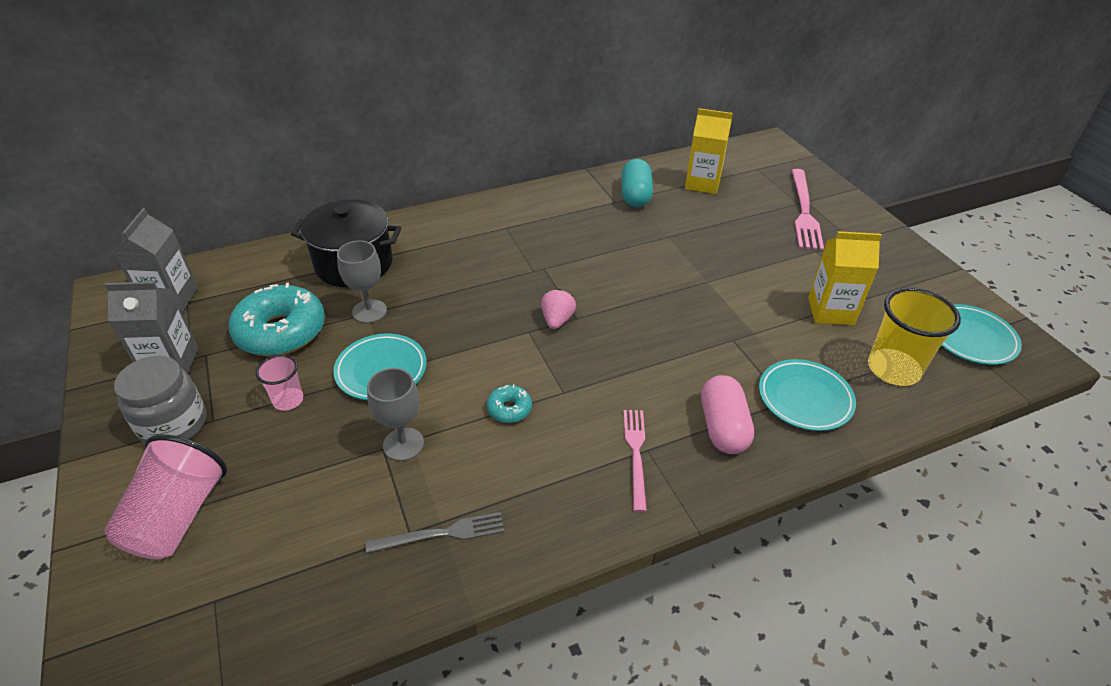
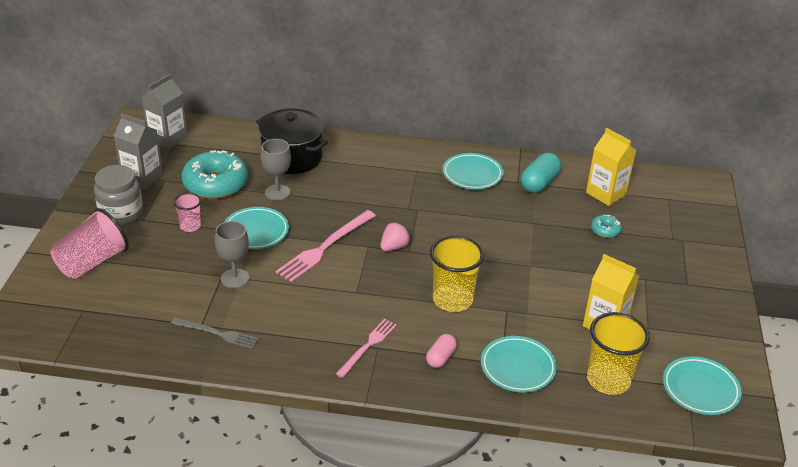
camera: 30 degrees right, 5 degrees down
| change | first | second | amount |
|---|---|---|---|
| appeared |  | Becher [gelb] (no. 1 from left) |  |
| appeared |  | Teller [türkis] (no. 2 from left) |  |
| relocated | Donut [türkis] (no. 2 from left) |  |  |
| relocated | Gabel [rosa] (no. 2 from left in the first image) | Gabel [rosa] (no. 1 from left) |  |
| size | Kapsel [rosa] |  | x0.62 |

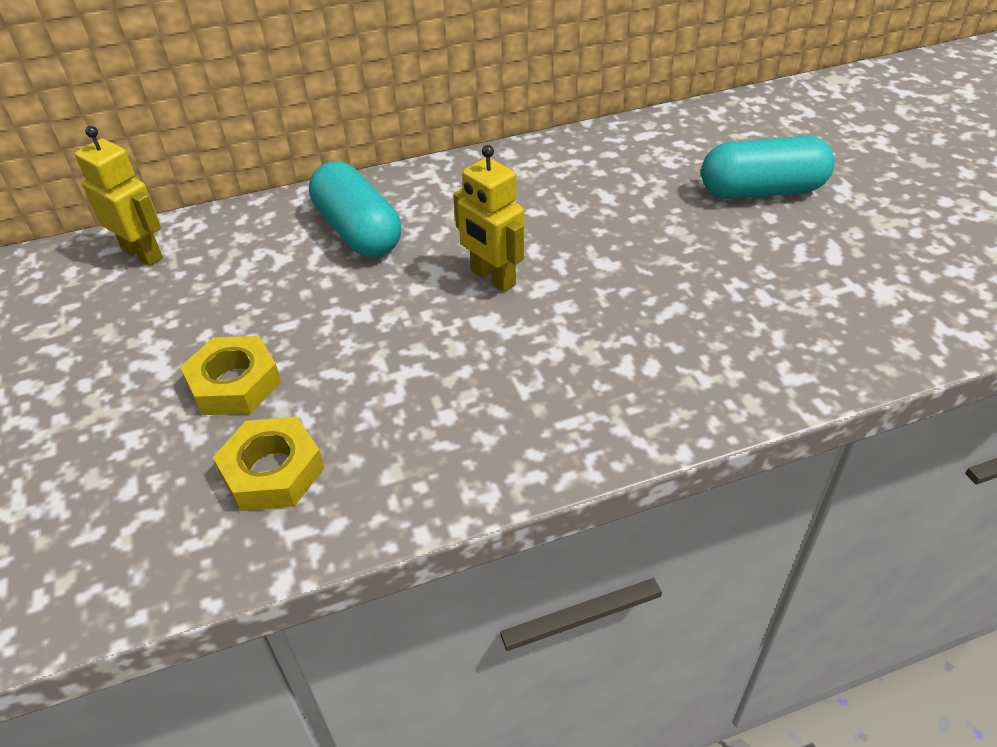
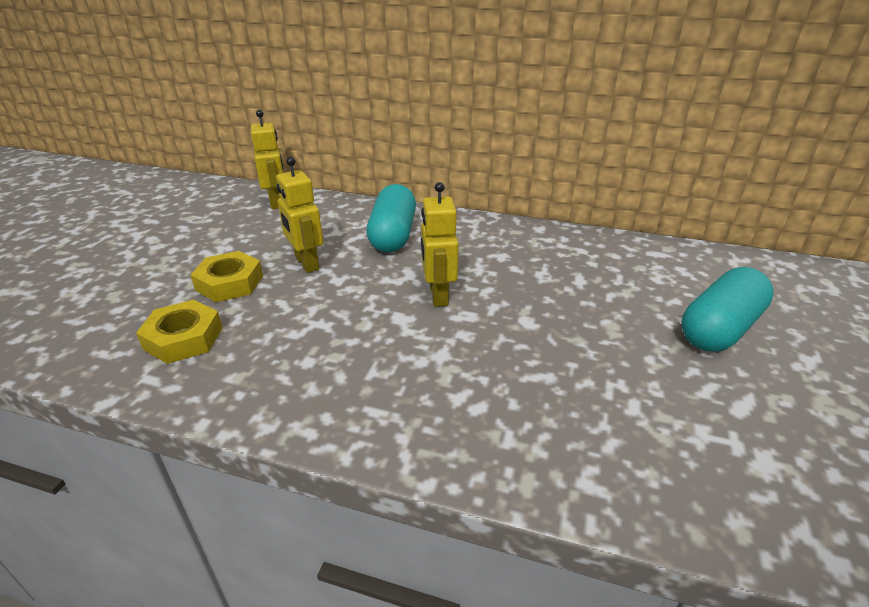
camera: 35 degrees right, 10 degrees down
| change | first | second | amount |
|---|---|---|---|
| appeared |  | Roboter [gelb] (no. 2 from left) |  |
| spun | Kapsel [türkis] (no. 2 from left) |  | 75 degrees counterclockwise |

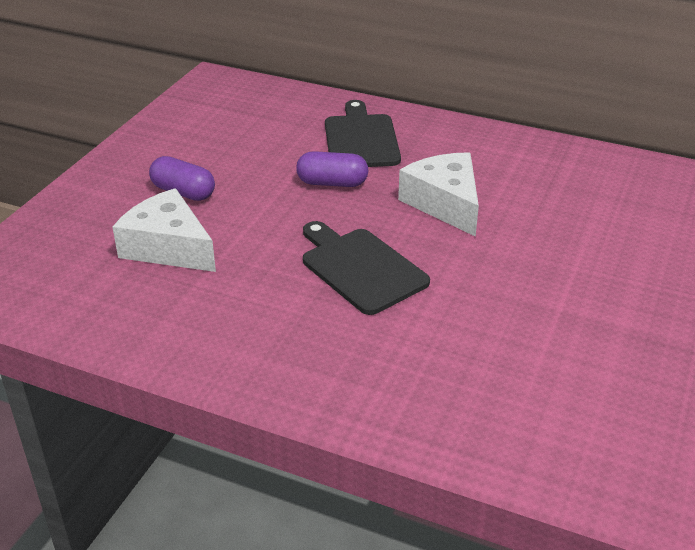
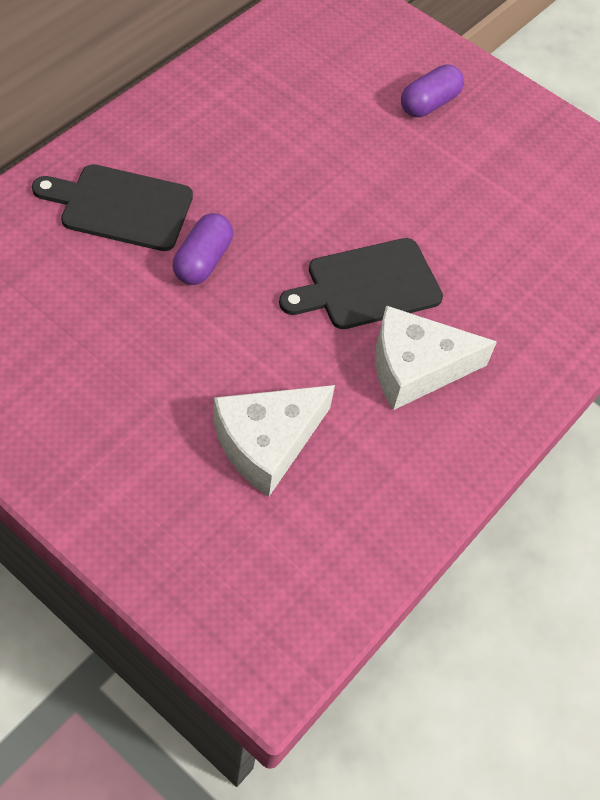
camera: 80 degrees left, 20 degrees up
| change | first | second | amount |
|---|---|---|---|
| relocated | Kapsel [lila] (no. 1 from left in the first image) | Kapsel [lila] (no. 2 from left) |  |
| relocated | Käse [weiß] (no. 2 from left) |  |  |

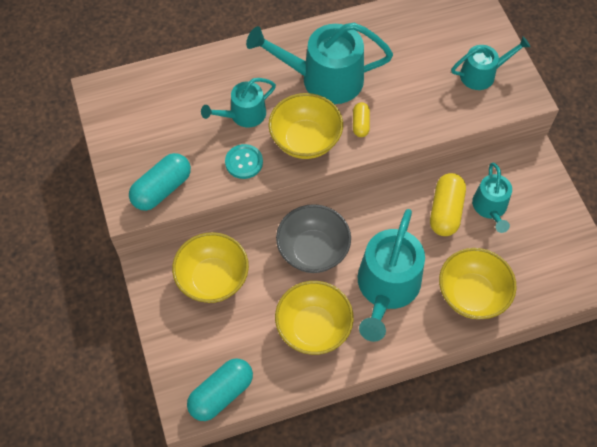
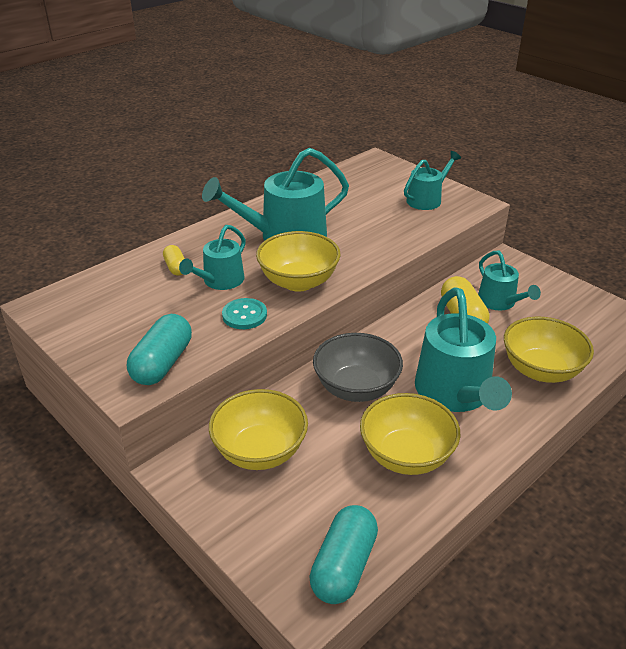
camera: 25 degrees left, 25 degrees down
| change | first | second | amount |
|---|---|---|---|
| relocated | Kapsel [gelb] (no. 1 from left) |  |  |

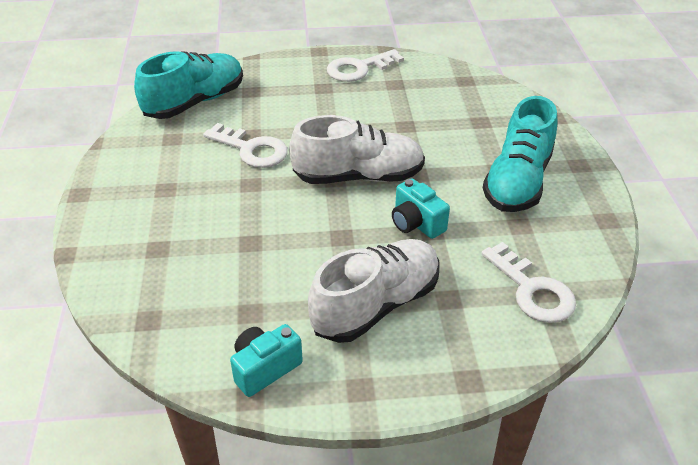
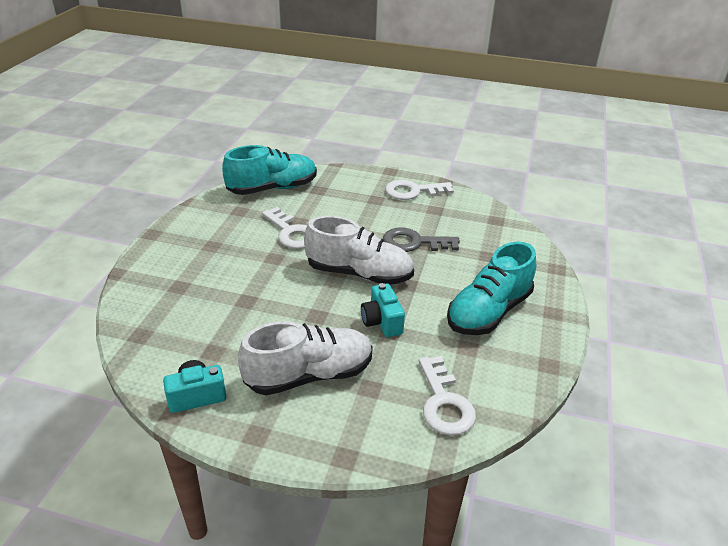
camera: 20 degrees right, 5 degrees down
| change | first | second | amount |
|---|---|---|---|
| appeared |  | Schlüssel [grau] |  |

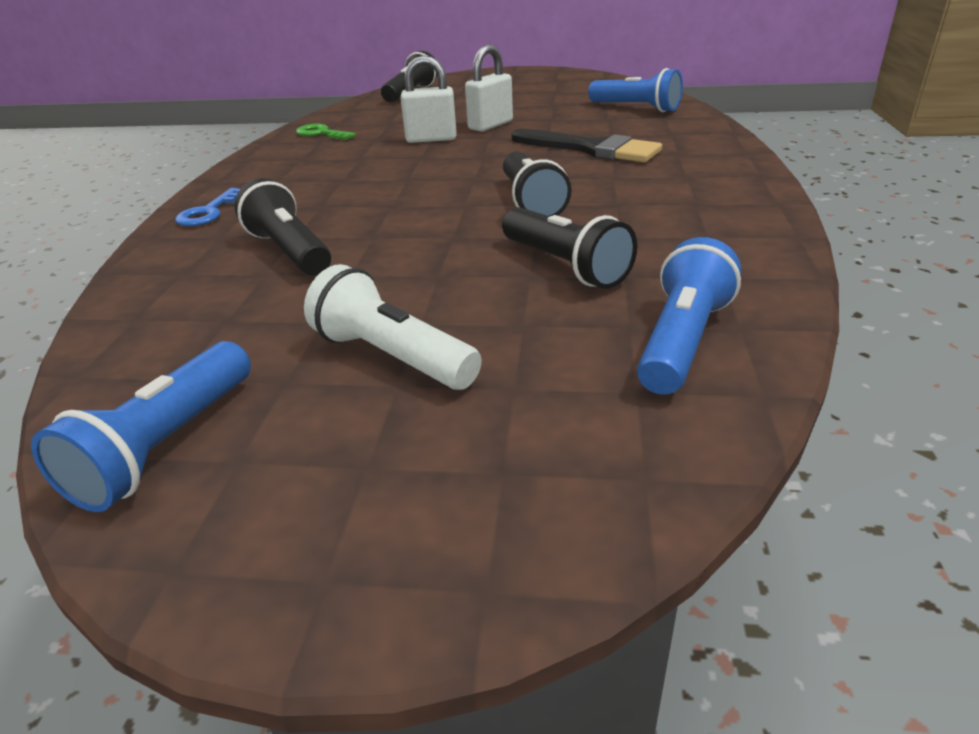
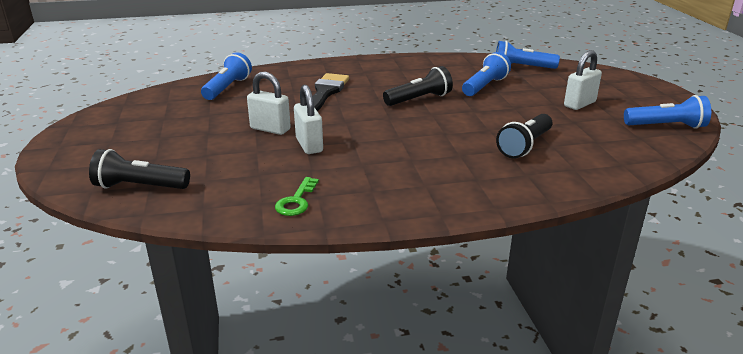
camera: 110 degrees left, 5 degrees down
| change | first | second | amount |
|---|---|---|---|
| missing | Schlüssel [blau] |  |  |
| exchanged | Taschenlampe [weiß] | Vorhängeschloss [weiß] (no. 3 from left) |  |
| colour | Taschenlampe [schwarz] (no. 4 from left) | Taschenlampe [blau] (no. 2 from left) |  |

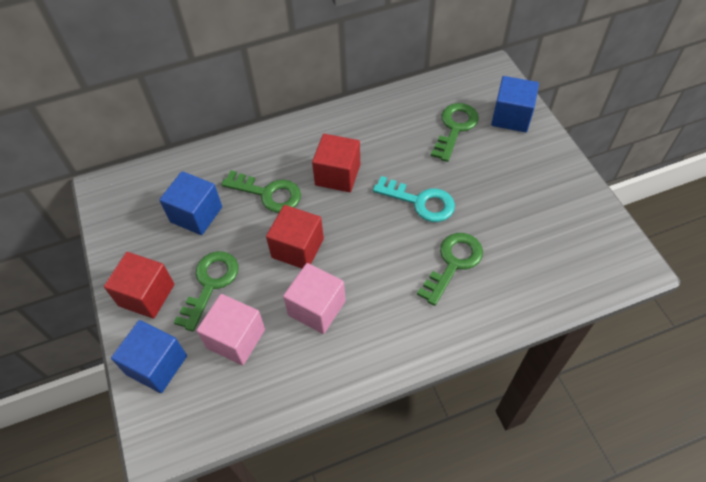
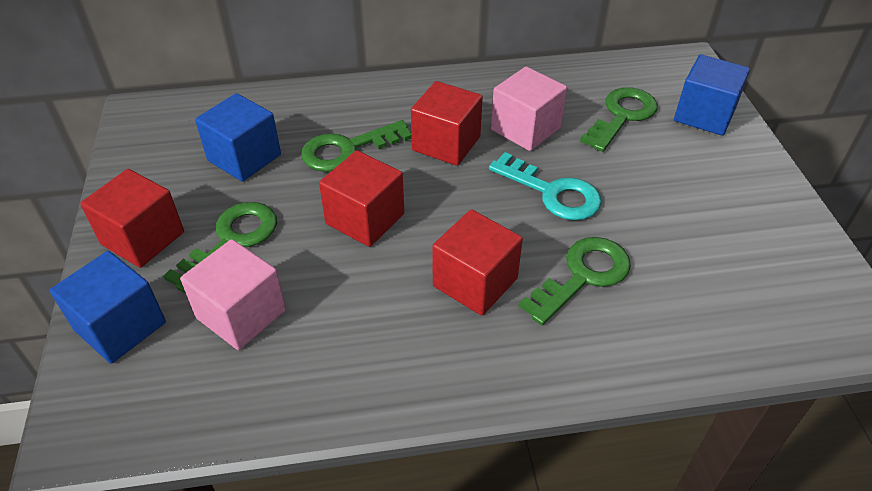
camera: 10 degrees right, 10 degrees down
| change | first | second | amount |
|---|---|---|---|
| appeared |  | Kubus [rot] (no. 4 from left) |  |
| relocated | Kubus [rosa] (no. 2 from left) |  |  |
| spun | Schlüssel [grün] (no. 2 from left) |  | 120 degrees clockwise |

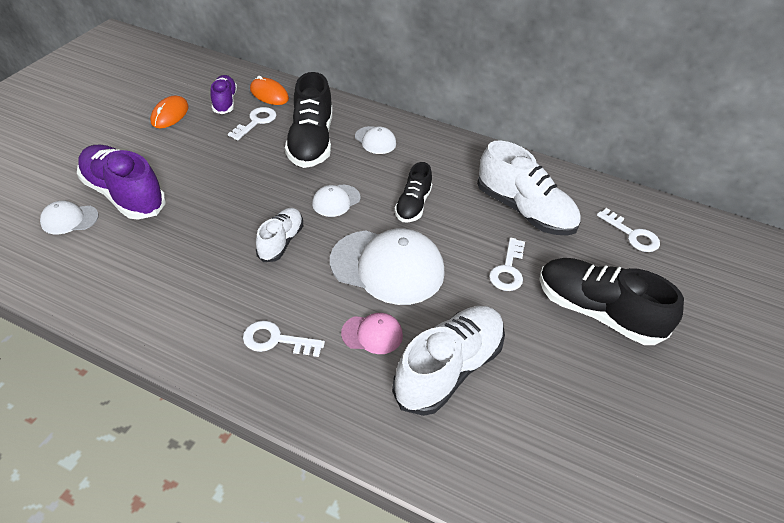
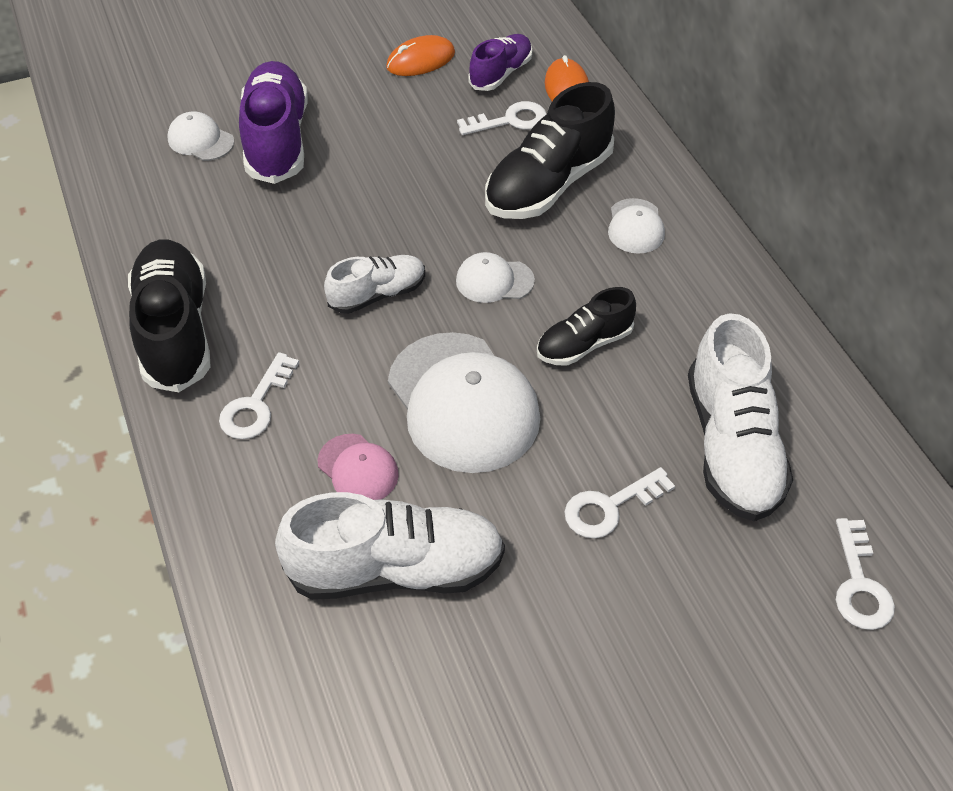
camera: 45 degrees right, 5 degrees up
| change | first | second | amount |
|---|---|---|---|
| relocated | Schuh [schwarz] (no. 3 from left in the first image) | Schuh [schwarz] (no. 1 from left) |  |
| spun | Schlüssel [weiß] (no. 2 from left in the first image) | Schlüssel [weiß] (no. 1 from left) | 120 degrees counterclockwise |

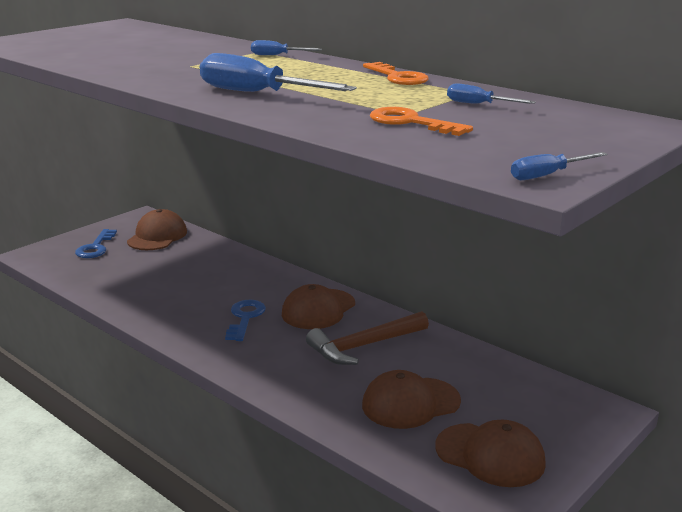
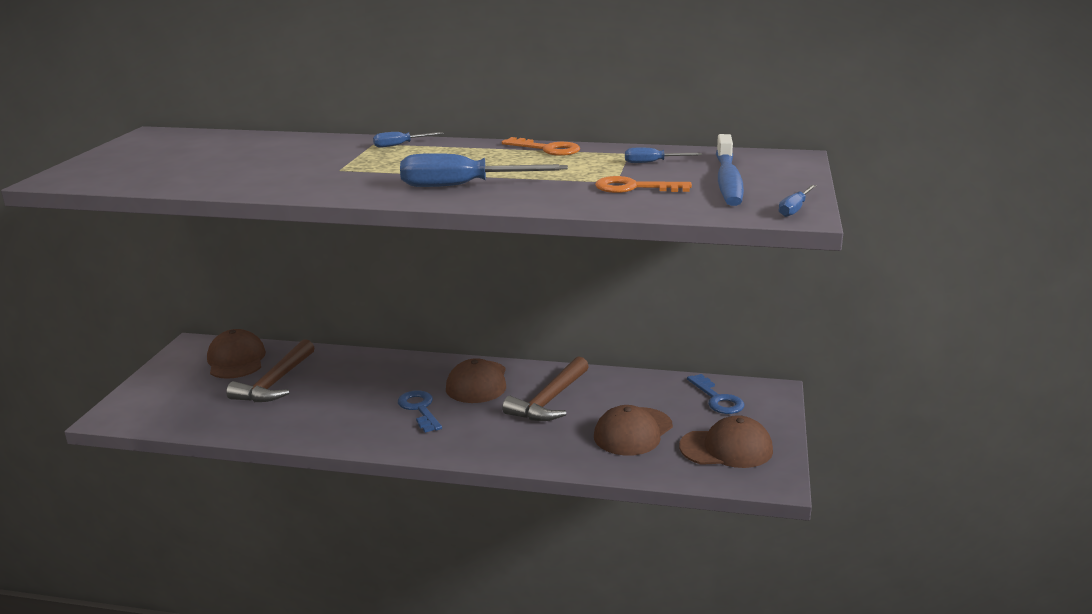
camera: 30 degrees left, 0 degrees up
| change | first | second | amount |
|---|---|---|---|
| appeared |  | Hammer [braun] (no. 1 from left) |  |
| appeared |  | Zahnbürste [blau] |  |
| relocated | Schlüssel [blau] (no. 1 from left in the first image) | Schlüssel [blau] (no. 2 from left) |  |

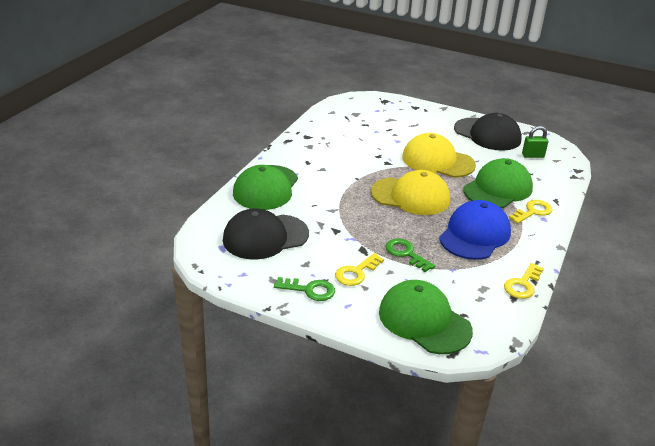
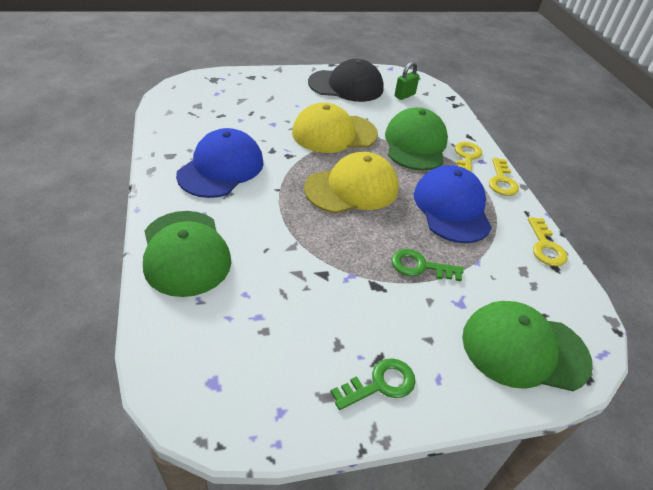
camera: 40 degrees left, 10 degrees up
| change | first | second | amount |
|---|---|---|---|
| missing | Kappe [schwarz] (no. 1 from left) |  |  |
| appeared |  | Kappe [blau] (no. 1 from left) |  |
| relocated | Schlüssel [gelb] (no. 1 from left in the first image) | Schlüssel [gelb] (no. 2 from left) |  |

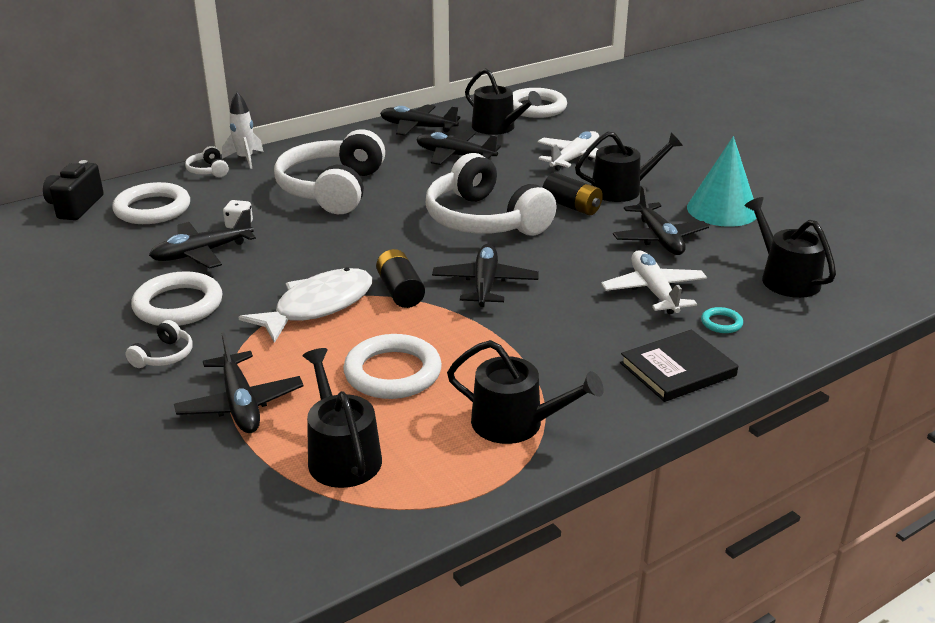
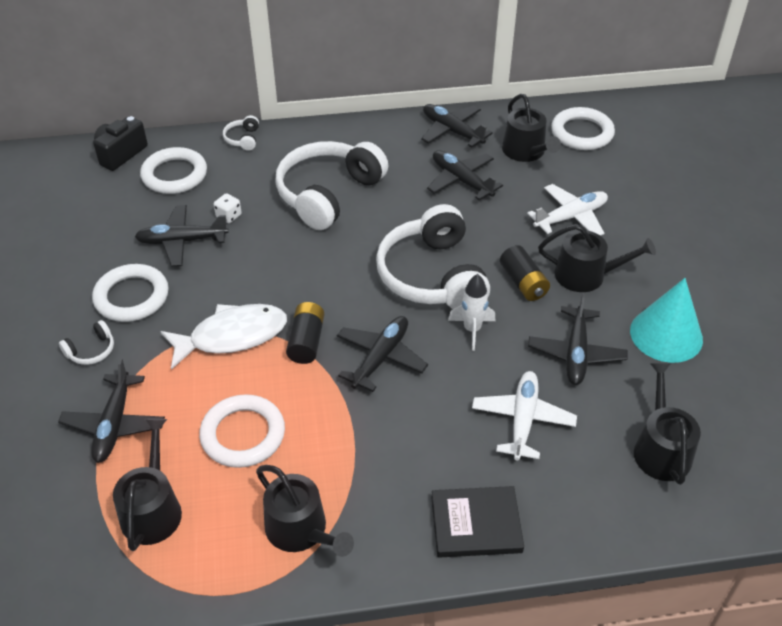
camera: 25 degrees right, 15 degrees up
| change | first | second | amount |
|---|---|---|---|
| missing | Ring [türkis] |  |  |
| relocated | Rakete [weiß] |  |  |

